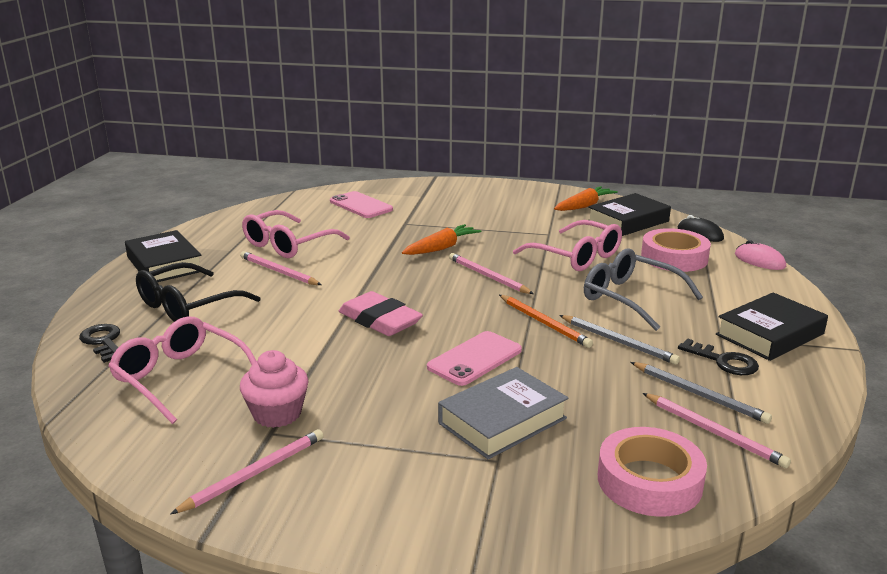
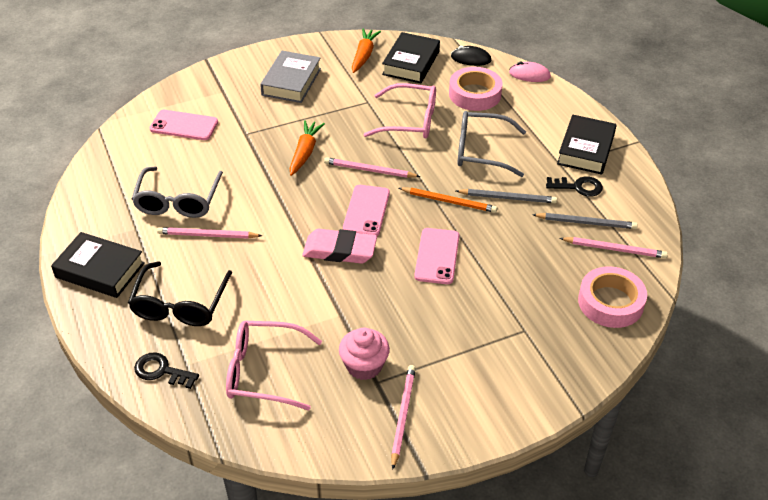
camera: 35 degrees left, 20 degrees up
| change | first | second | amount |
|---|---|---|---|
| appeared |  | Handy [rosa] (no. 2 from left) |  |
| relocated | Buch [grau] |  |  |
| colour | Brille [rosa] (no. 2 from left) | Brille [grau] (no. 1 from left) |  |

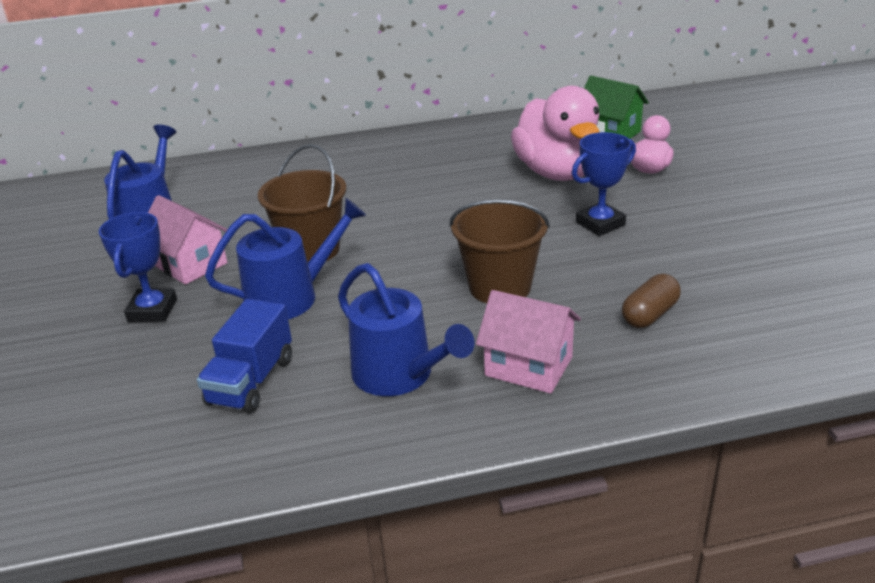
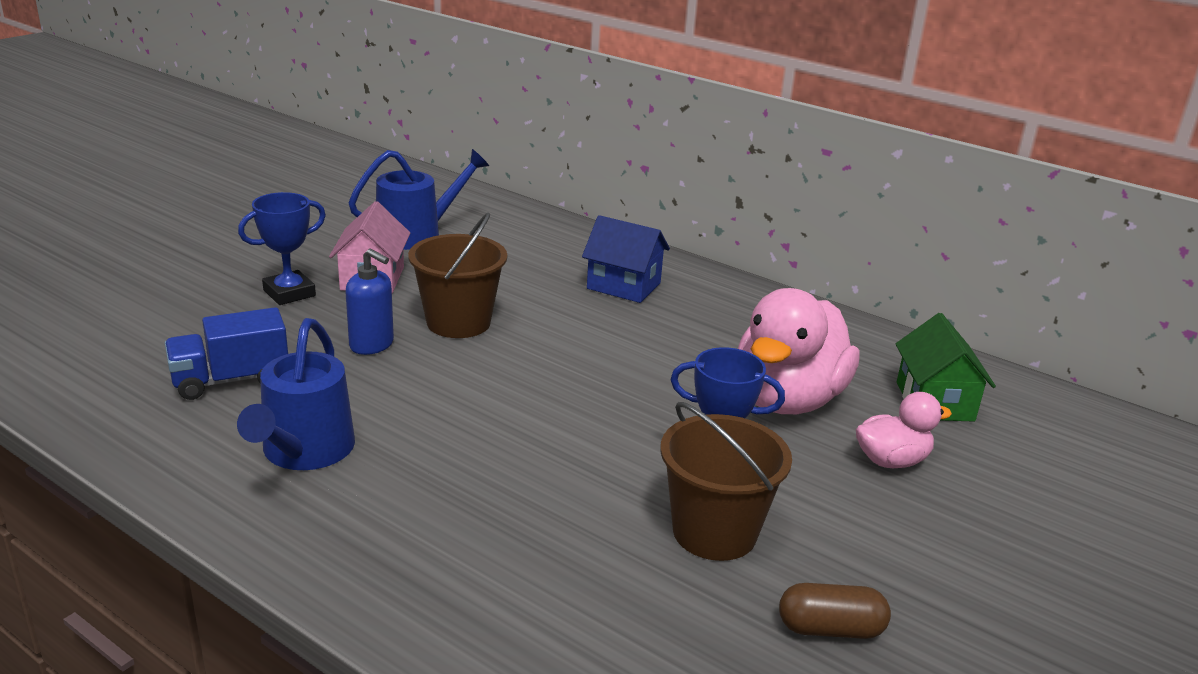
camera: 45 degrees right, 5 degrees down
| change | first | second | amount |
|---|---|---|---|
| missing | Haus [rosa] (no. 2 from left) |  |  |
| appeared |  | Haus [blau] |  |
| relocated | Eimer [braun] (no. 2 from left) |  |  |
| relocated | Kapsel [braun] |  |  |
| exchanged | Gießkanne [blau] (no. 2 from left) | Seifenspender [blau] |  |

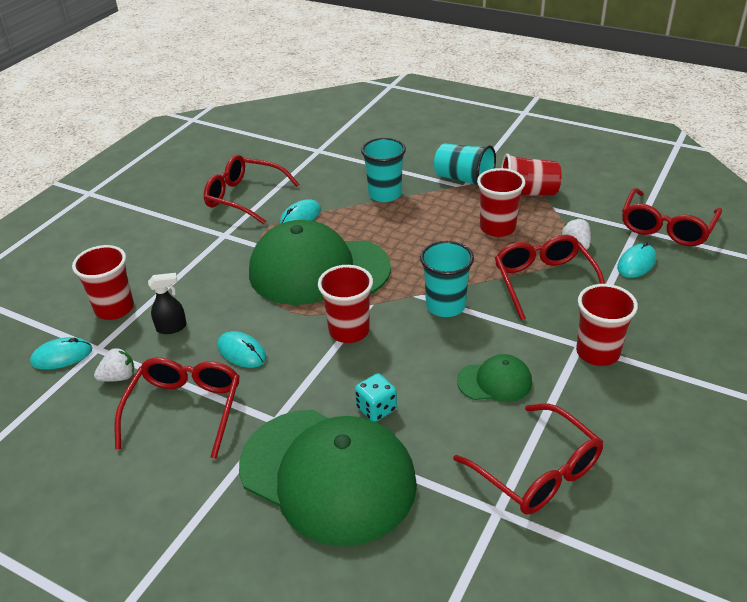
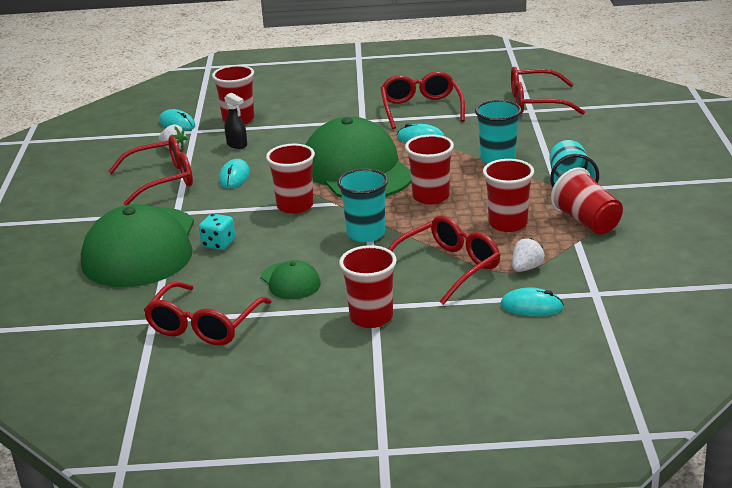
camera: 60 degrees right, 10 degrees down
| change | first | second | amount |
|---|---|---|---|
| appeared |  | Becher [rot] (no. 4 from left) |  |
| relocated | Brille [rot] (no. 5 from left) |  |  |

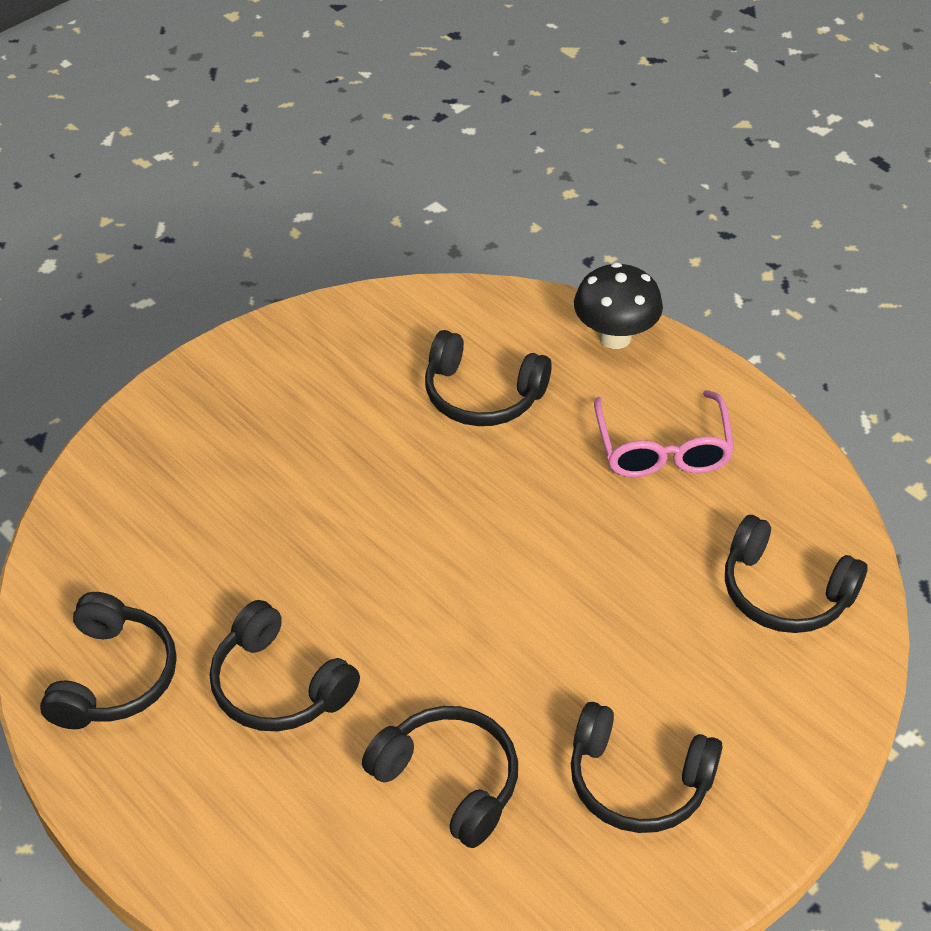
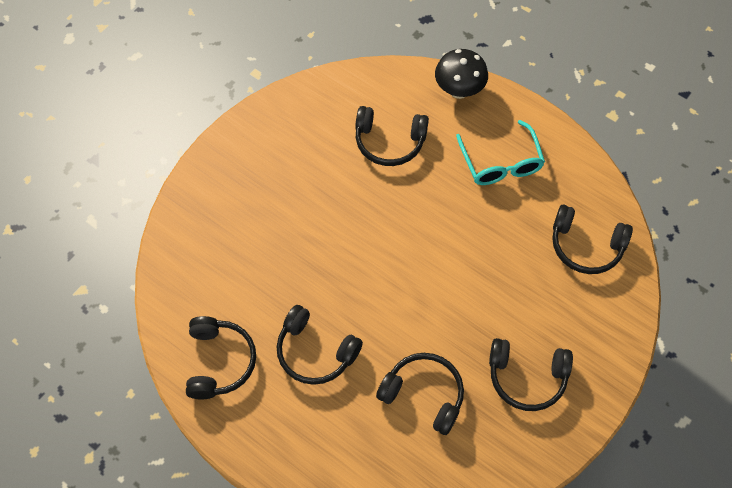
camera: 10 degrees left, 15 degrees up
| change | first | second | amount |
|---|---|---|---|
| colour | Brille [rosa] | Brille [türkis] |  |

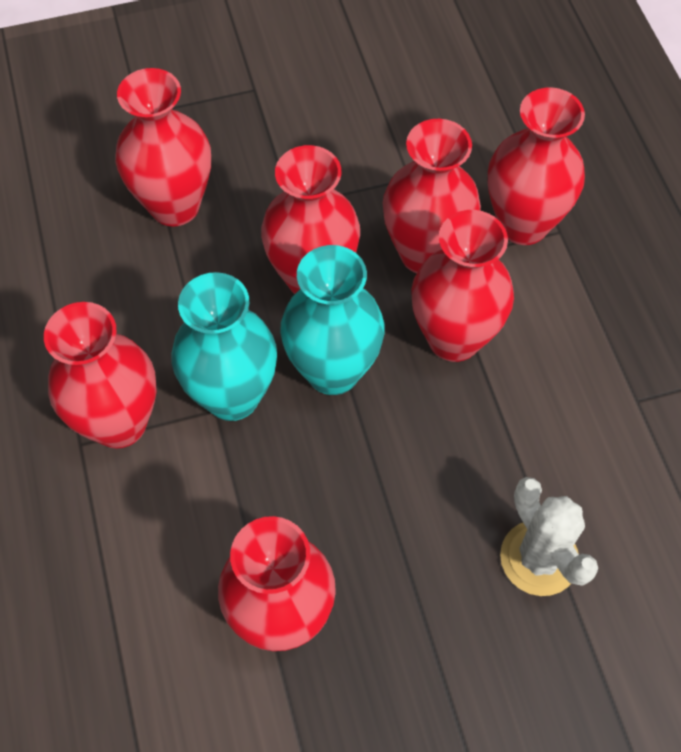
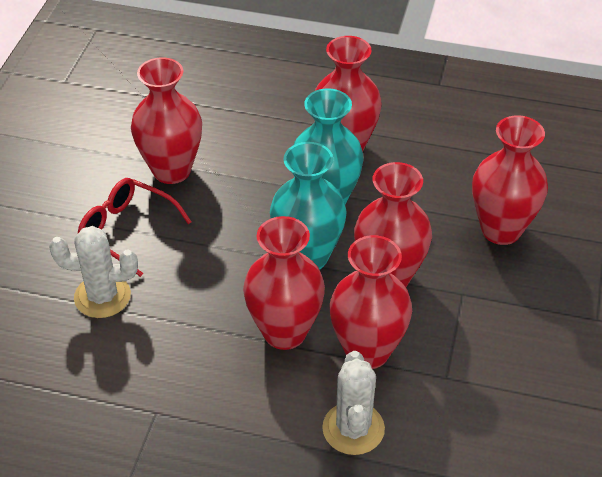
camera: 120 degrees right, 15 degrees down
| change | first | second | amount |
|---|---|---|---|
| appeared |  | Brille [rot] |  |
| exchanged | Vase [rot] (no. 7 from left) | Kaktus [weiß] (no. 2 from left) |  |

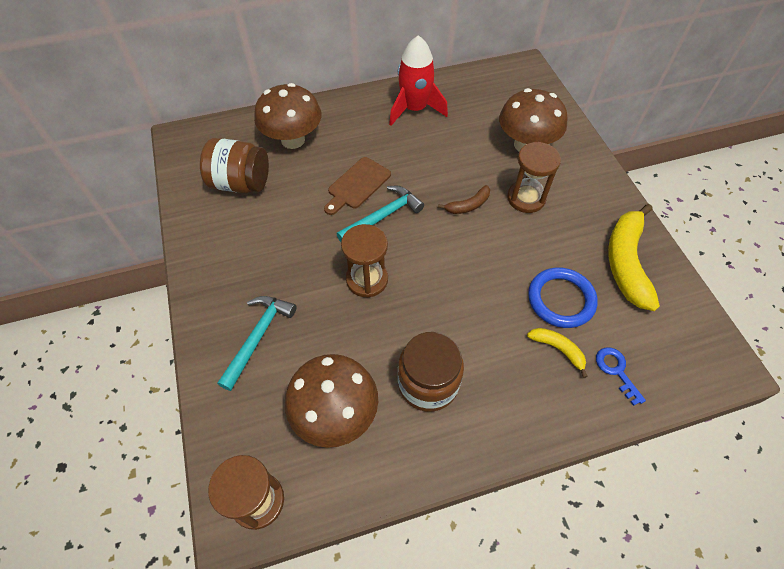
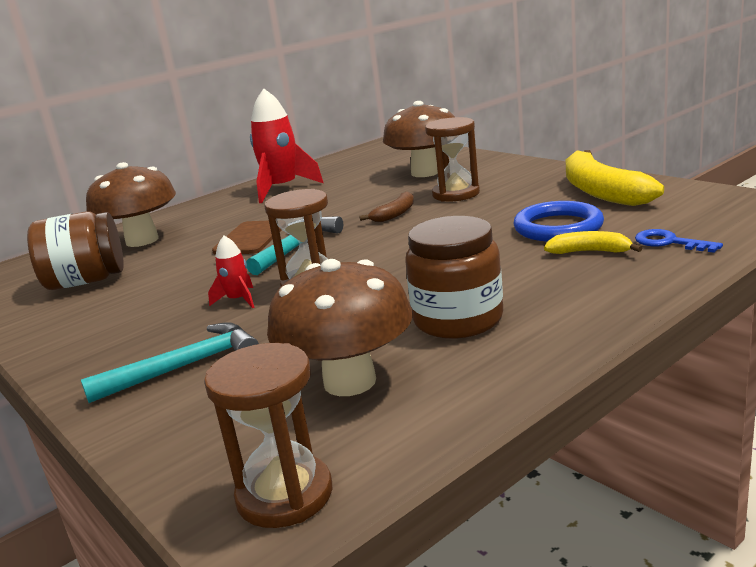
camera: 20 degrees left, 35 degrees down
| change | first | second | amount |
|---|---|---|---|
| appeared |  | Rakete [rot] (no. 1 from left) |  |
| spun | Hammer [türkis] (no. 1 from left) |  | 60 degrees clockwise |

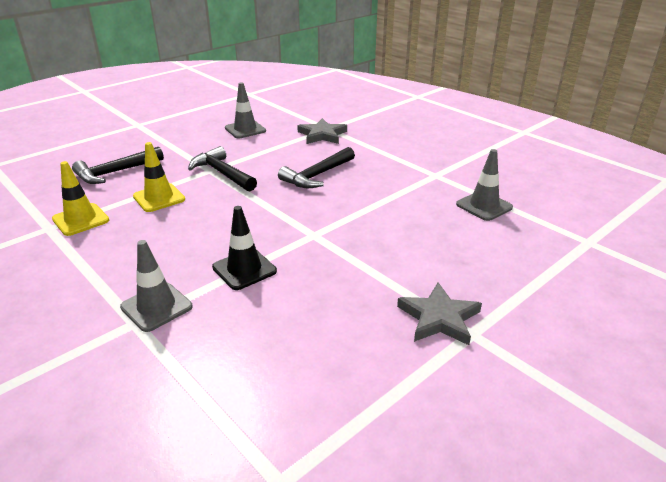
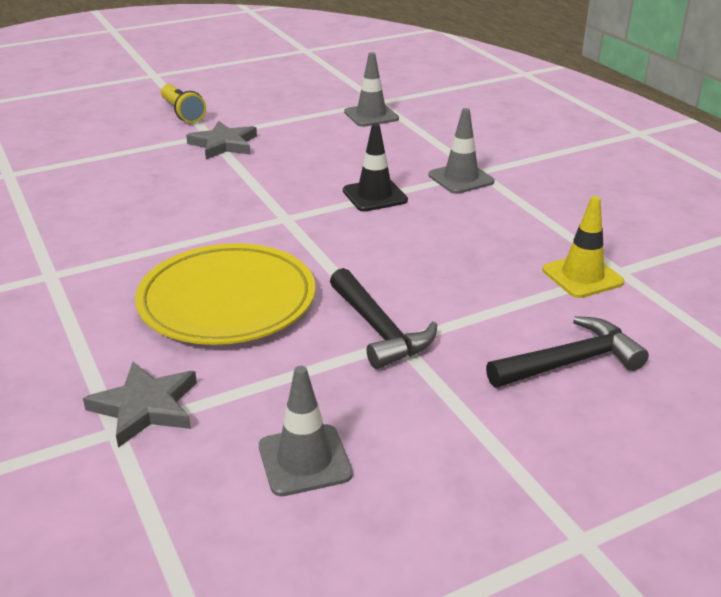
camera: 165 degrees left, 0 degrees up
| change | first | second | amount |
|---|---|---|---|
| missing | Leitkegel [gelb] (no. 2 from left) |  |  |
| appeared |  | Taschenlampe [gelb] |  |
| relocated | Leitkegel [grau] (no. 3 from left in the first image) | Leitkegel [grau] (no. 2 from left) |  |
| exchanged | Hammer [schwarz] (no. 3 from left) | Teller [gelb] |  |

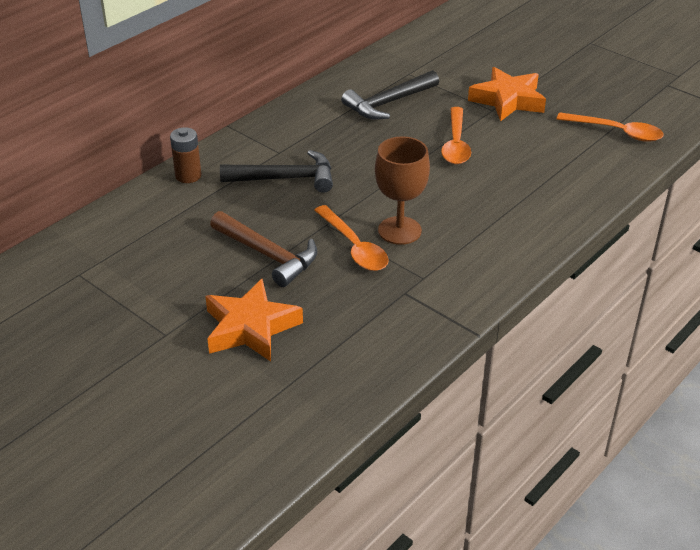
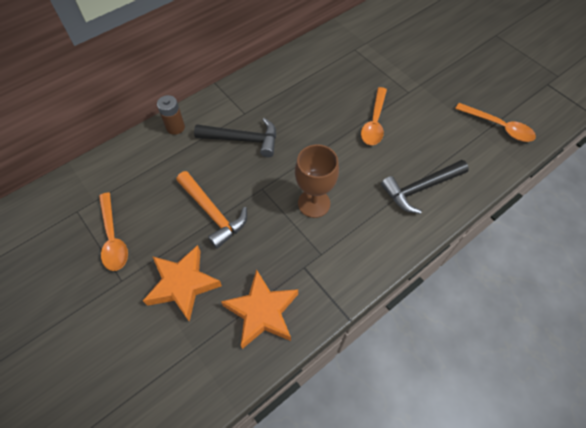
camera: 10 degrees right, 20 degrees up
| change | first | second | amount |
|---|---|---|---|
| relocated | Löffel [orange] (no. 1 from left) |  |  |
| relocated | Hammer [schwarz] (no. 2 from left) |  |  |
| relocated | Stern [orange] (no. 2 from left) |  |  |
| colour | Hammer [braun] | Hammer [orange] |  |

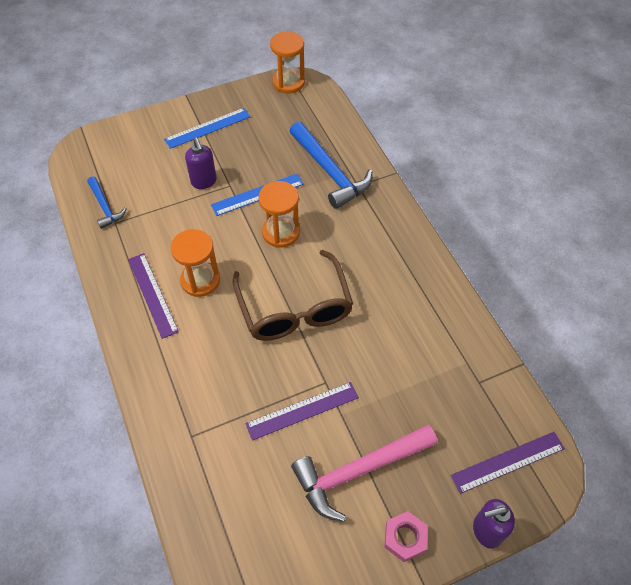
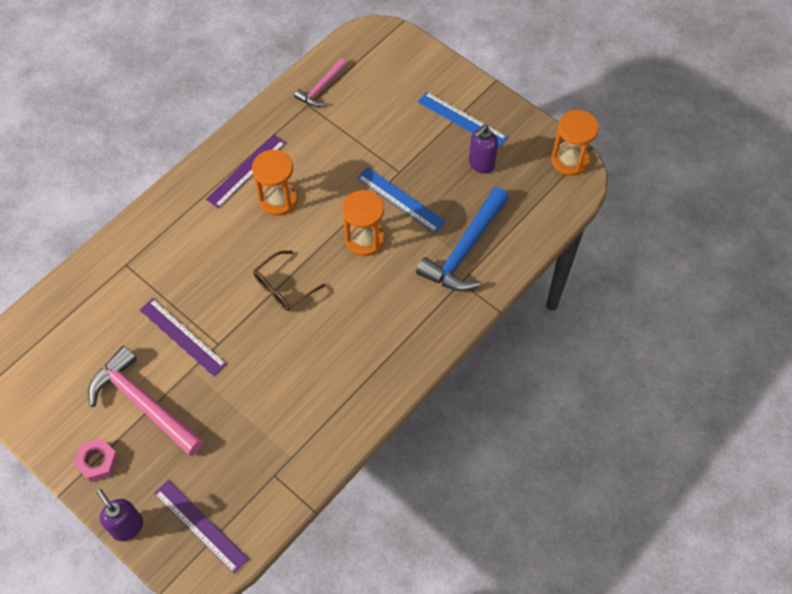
camera: 65 degrees right, 5 degrees up
| change | first | second | amount |
|---|---|---|---|
| relocated | Seifenspender [lila] (no. 1 from left in the first image) | Seifenspender [lila] (no. 2 from left) |  |
| colour | Hammer [blau] (no. 1 from left) | Hammer [rosa] (no. 2 from left) |  |
| size | Brille [braun] |  | x0.55 |

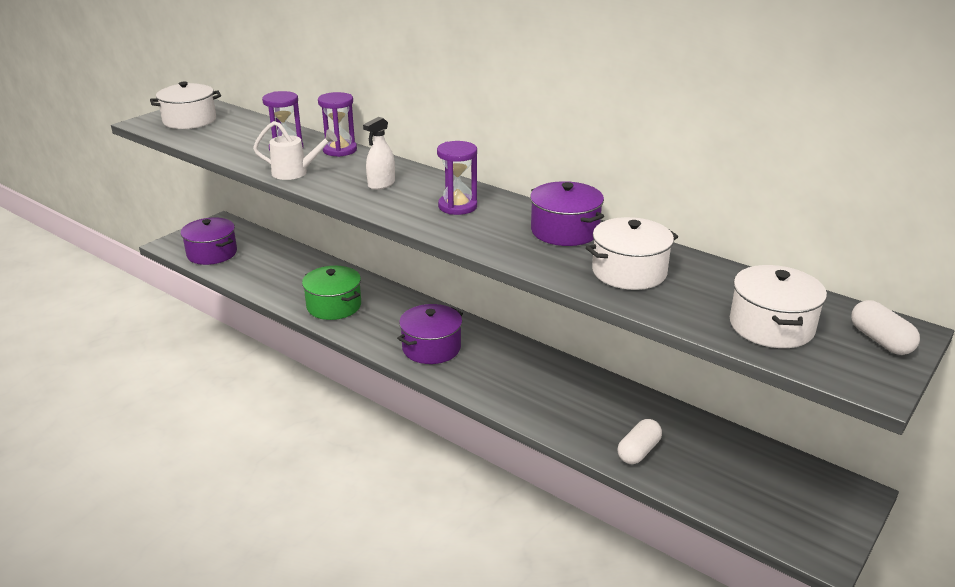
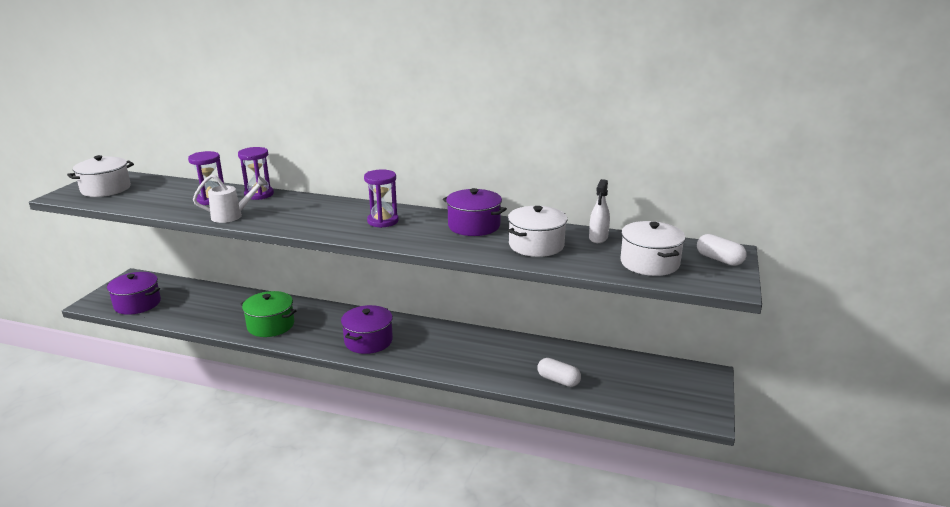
camera: 20 degrees left, 5 degrees down
| change | first | second | amount |
|---|---|---|---|
| relocated | Sprühflasche [weiß] |  |  |
| spun | Kapsel [weiß] (no. 1 from left) |  | 75 degrees counterclockwise |

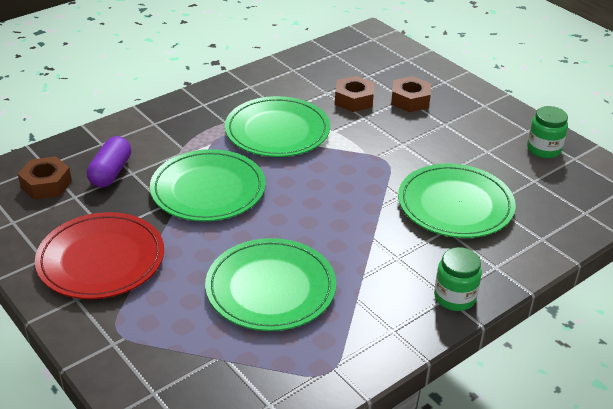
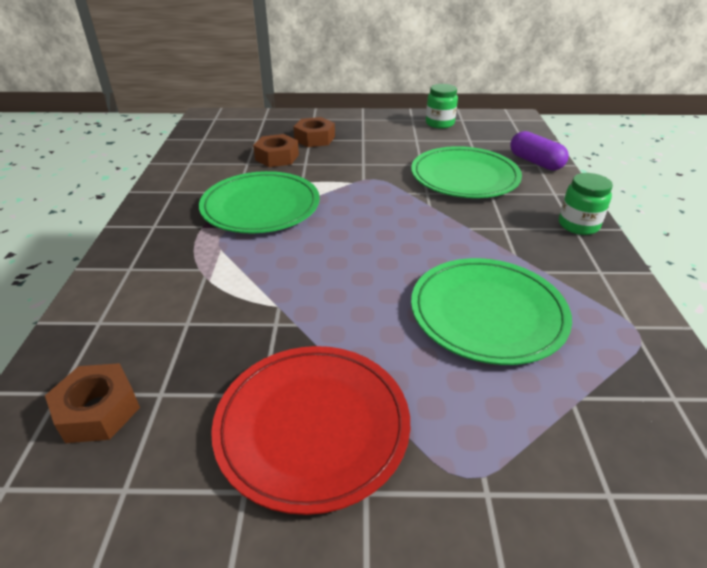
camera: 50 degrees left, 0 degrees up
| change | first | second | amount |
|---|---|---|---|
| missing | Teller [grün] (no. 1 from left) |  |  |
| relocated | Kapsel [lila] |  |  |

